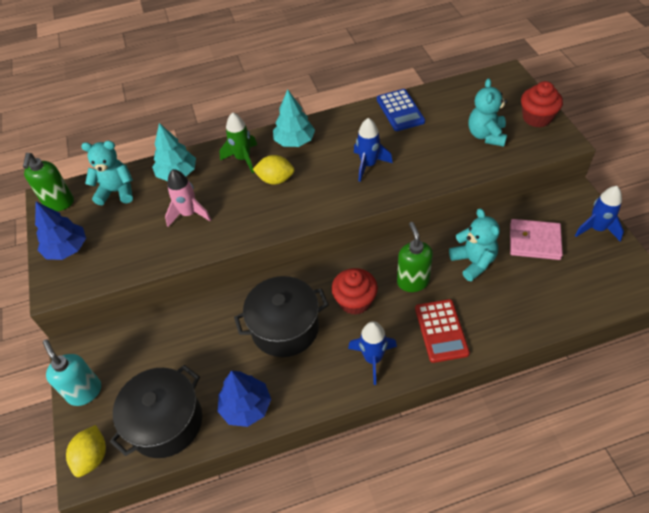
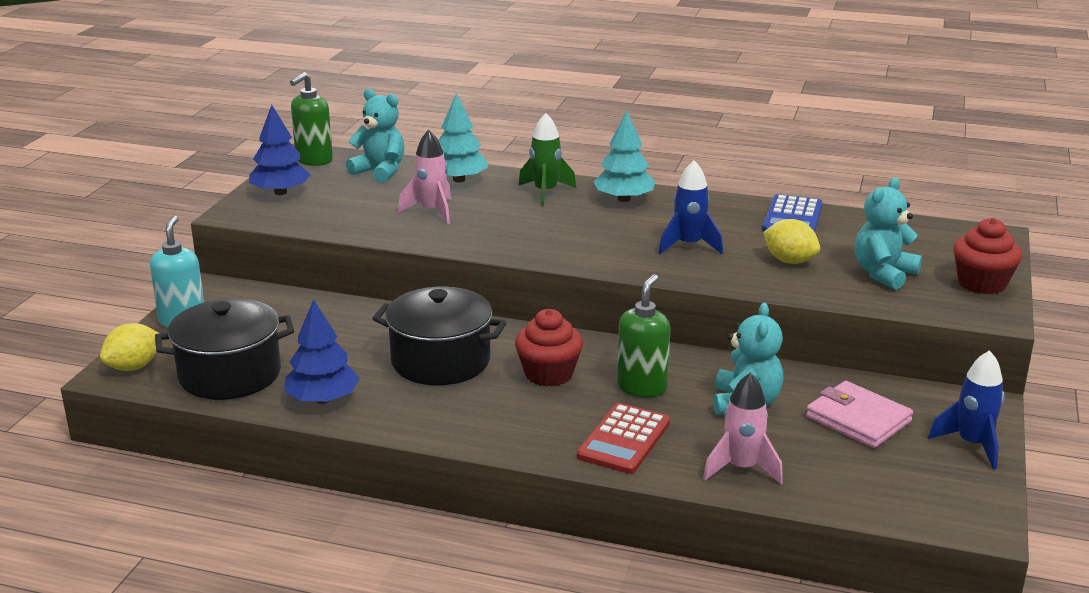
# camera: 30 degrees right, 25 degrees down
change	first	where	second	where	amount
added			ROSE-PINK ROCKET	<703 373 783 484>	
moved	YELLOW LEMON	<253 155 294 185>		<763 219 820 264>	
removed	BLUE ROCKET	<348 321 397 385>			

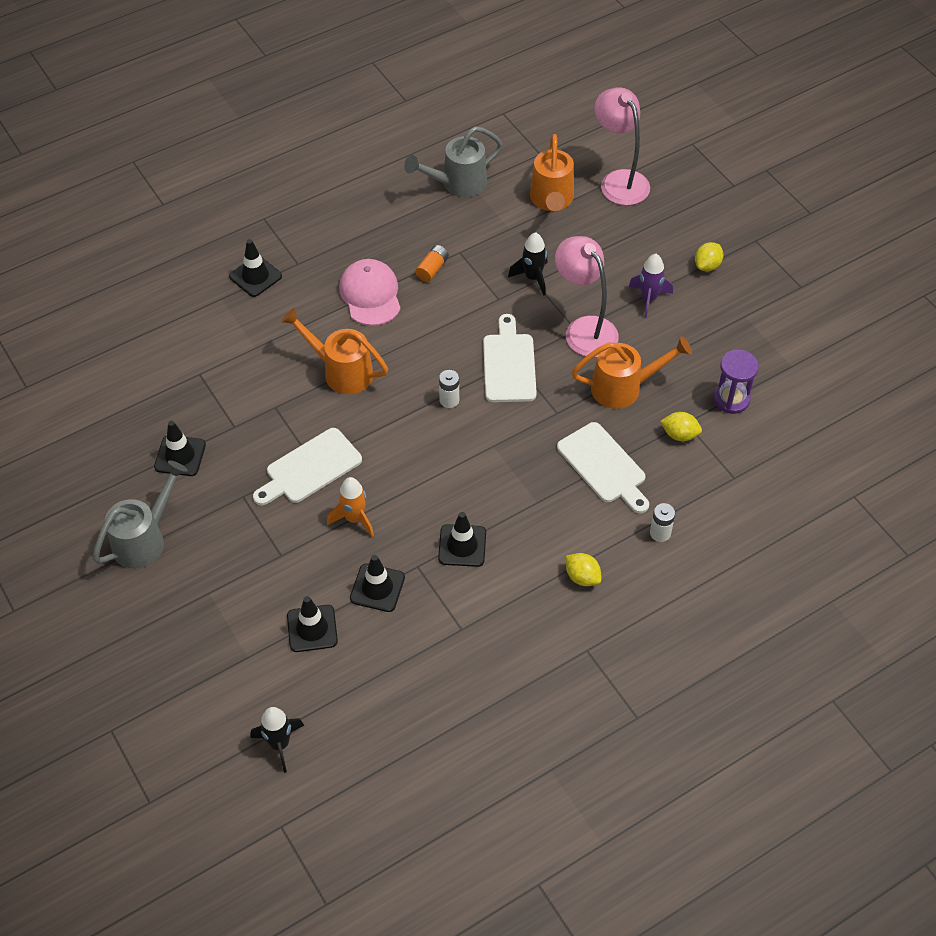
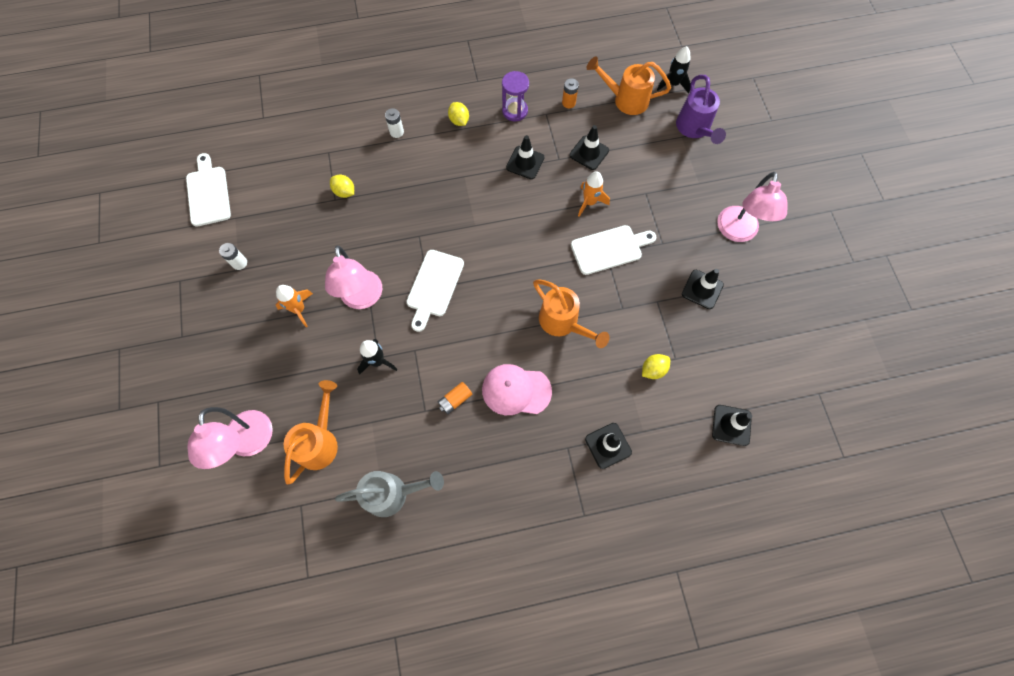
# camera: 160 degrees left, 15 degrees up
change	first	where	second	where	amount
moved	WHITE CUTTING BOARD	<557 422 649 514>		<186 153 231 227>	
moved	WHITE BATTERY	<439 370 459 408>		<219 243 247 270>	
recoloured	PURPLE ROCKET	<629 254 673 318>	ORANGE ROCKET	<275 285 313 327>	
turned	ROSE-PINK CAP	<339 259 401 326>		<482 364 552 415>	90 degrees clockwise
moved	PURPLE HOURGLASS	<713 350 759 414>		<502 71 529 121>	
added			ORANGE BATTERY	<562 78 579 108>	
moved	ORANGE WATERING POT	<572 336 692 409>		<587 57 671 115>	
moved	YELLOW LEMON	<695 242 724 271>		<642 354 670 379>	
added			PURPLE WATERING POT	<676 75 726 144>	
moved	BLACK ROAD CONE	<287 596 338 652>		<712 405 752 446>	
replaced	GRAY WATERING POT	<93 460 188 569>	ROSE-PINK DESK LAMP	<717 172 787 242>	

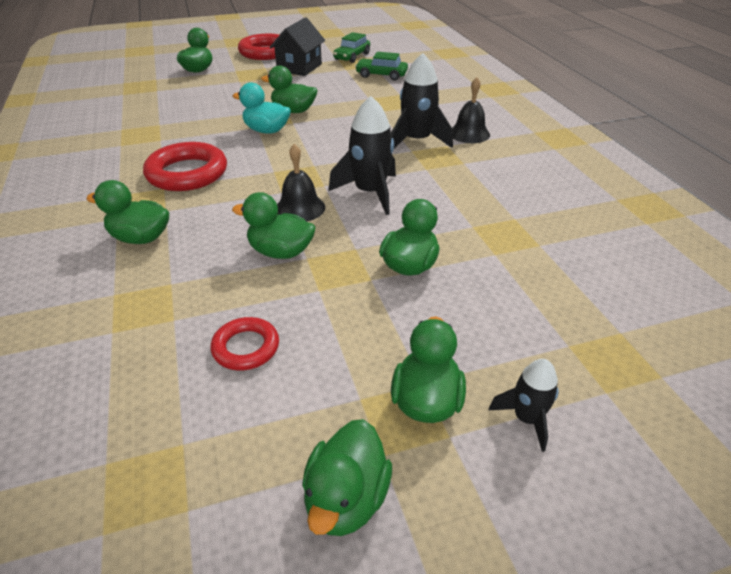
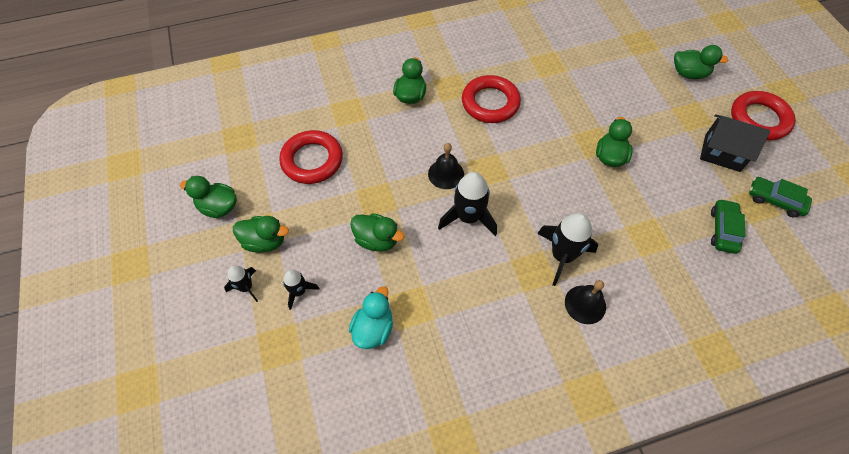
# camera: 90 degrees right, 20 degrees up
change	first	where	second	where	amount
resized	SCARLET RING	<211 317 279 370>		<279 130 343 184>	x1.77
added			BLACK ROCKET	<283 270 320 310>	
moved	AQUA RUBBER DUCK	<233 82 291 134>		<349 286 393 349>	
removed	EMERALD RUBBER DUCK	<232 192 316 259>			

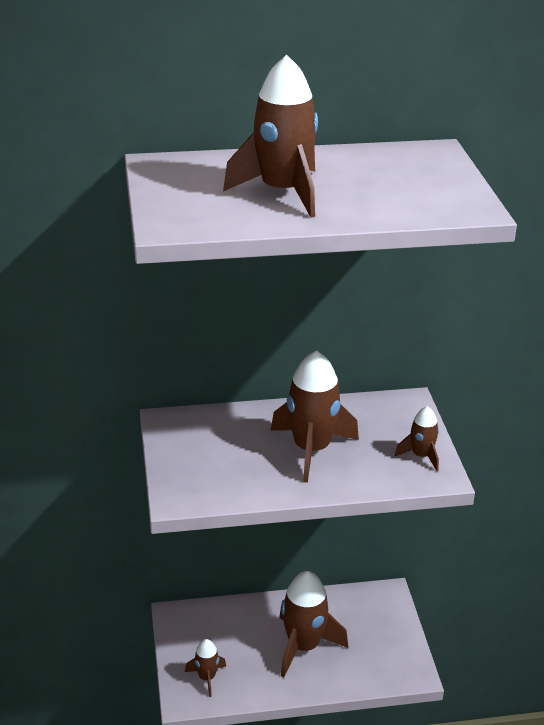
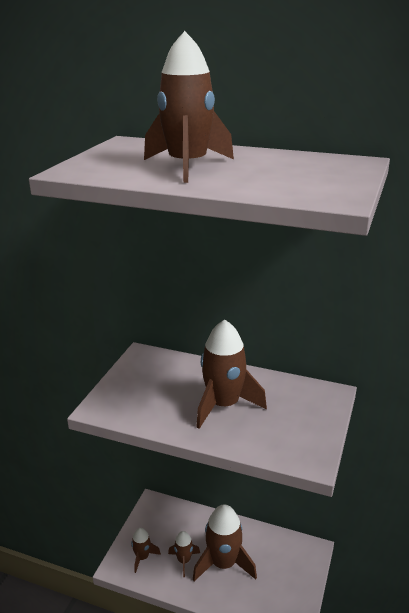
# camera: 30 degrees right, 5 degrees down
change	first	where	second	where	amount
moved	RUSSET ROCKET	<395 406 439 471>		<168 531 200 577>	

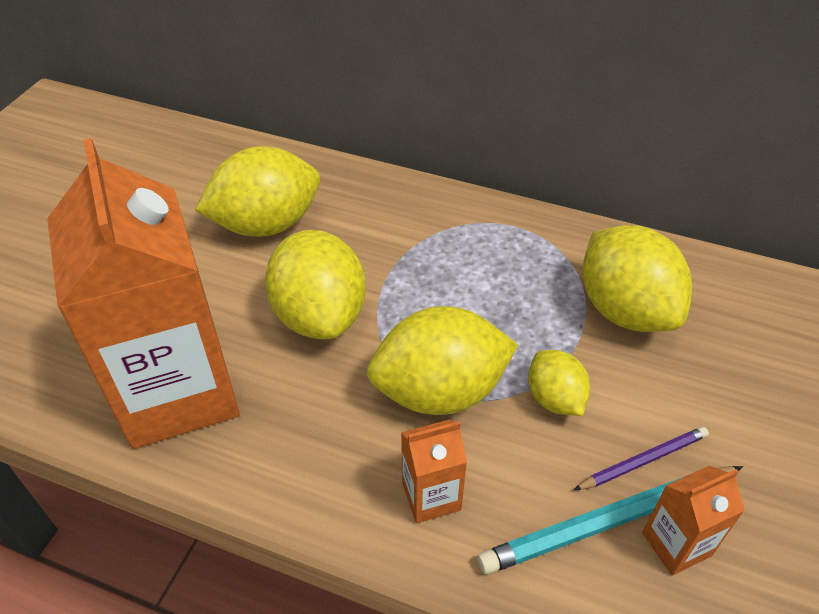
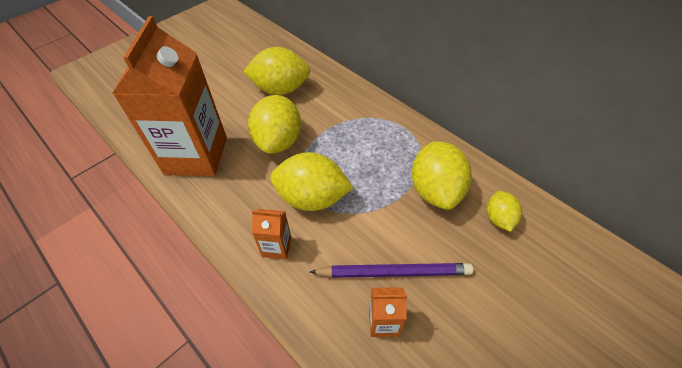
# camera: 25 degrees right, 5 degrees up
change	first	where	second	where	amount
resized	PURPLE PENCIL	<574 427 709 490>		<310 263 473 278>	x1.77
moved	YELLOW LEMON	<528 350 590 416>		<487 191 522 232>	
removed	AQUA PENCIL	<477 466 743 575>			

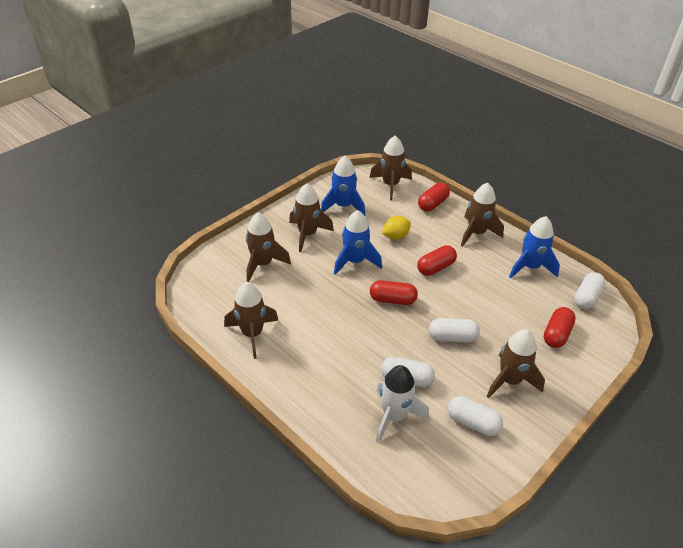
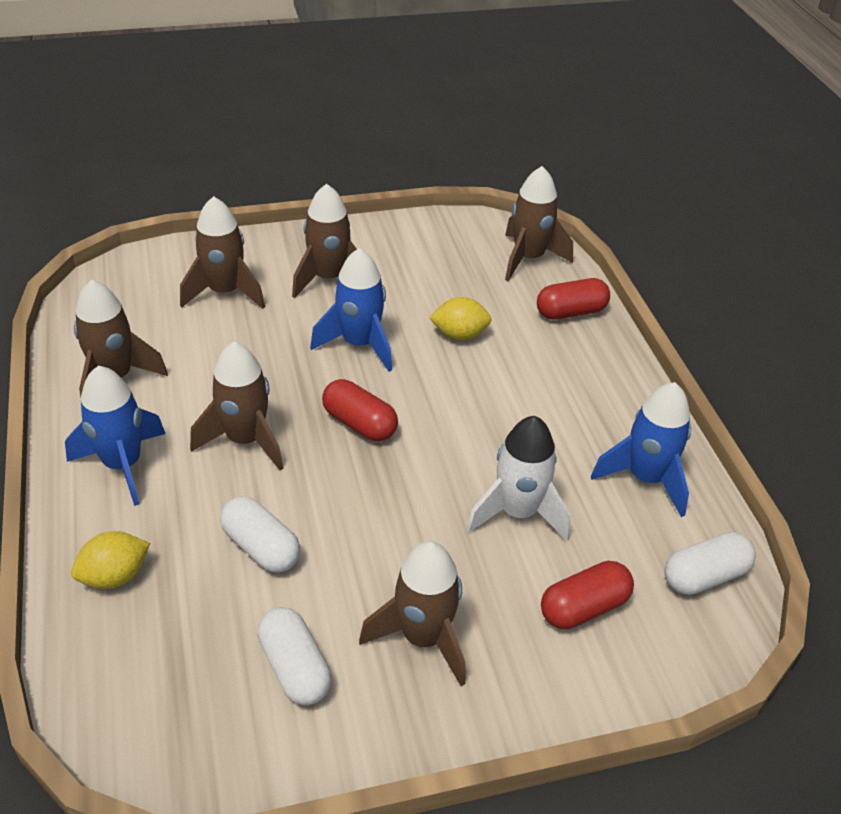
# camera: 30 degrees right, 0 degrees up
change	first	where	second	where	amount
moved	BLUE ROCKET	<321 156 365 216>		<65 365 165 506>	
added			YELLOW LEMON	<71 531 150 589>	
moved	RUSSET ROCKET	<461 183 504 247>		<190 342 283 470>	
moved	WHITE ROCKET	<376 365 429 443>		<466 416 571 541>	
removed	SCARLET CAPSULE	<417 245 457 276>			
removed	WHITE CAPSULE	<429 318 480 342>			

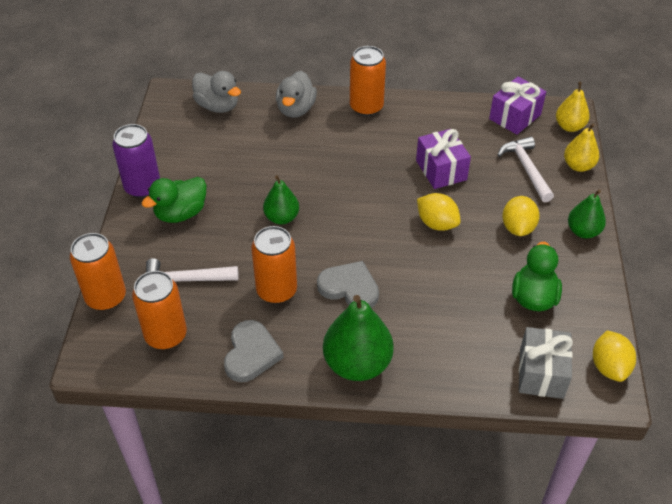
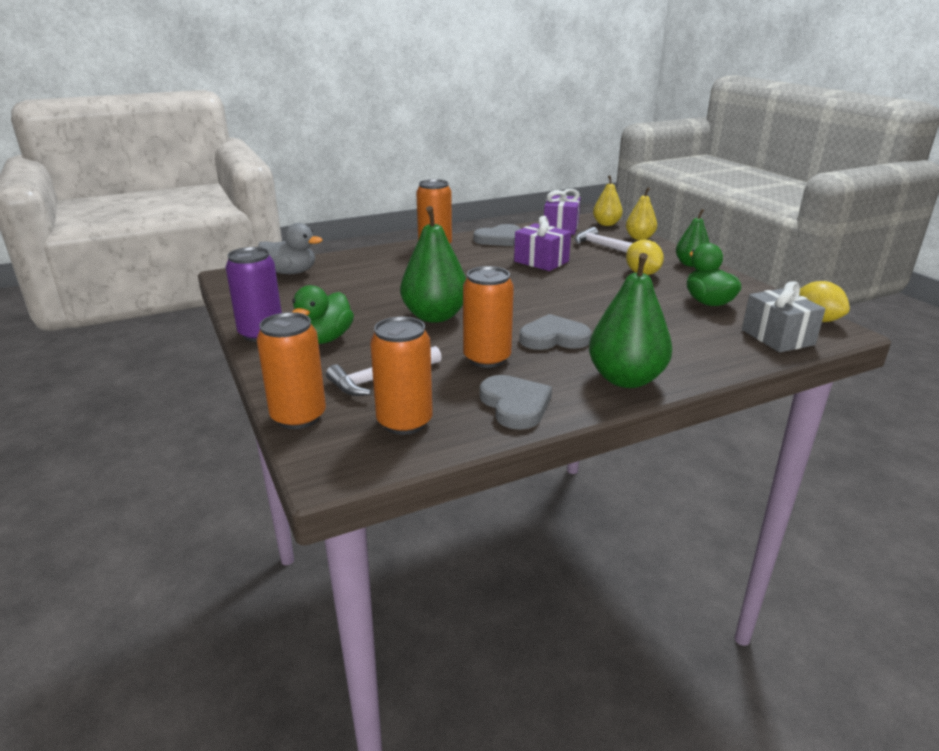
# camera: 30 degrees left, 20 degrees down
change	first	where	second	where	amount
resized	EMERALD PEAR FRUIT	<263 175 299 225>		<400 206 466 323>	x1.68
added			GRAY HEART	<474 224 521 246>	
removed	GRAY RUBBER DUCK	<276 71 317 118>			
removed	YELLOW LEMON	<417 193 461 231>			

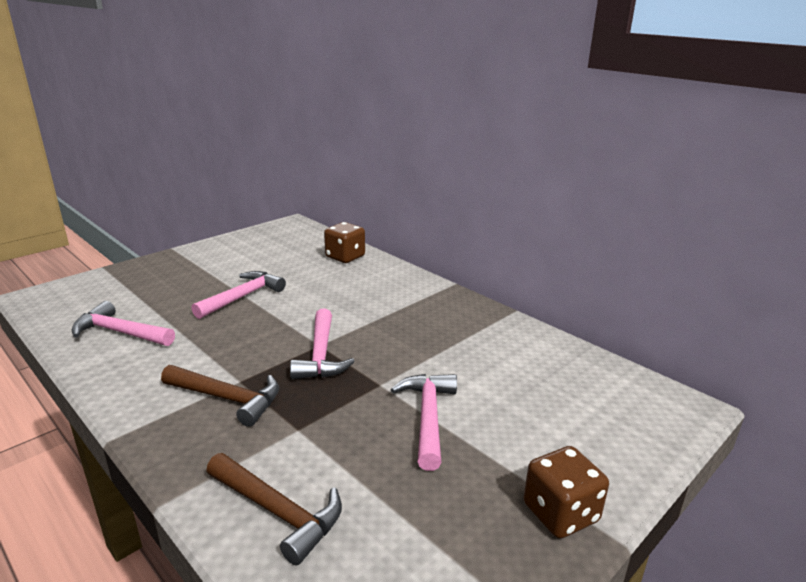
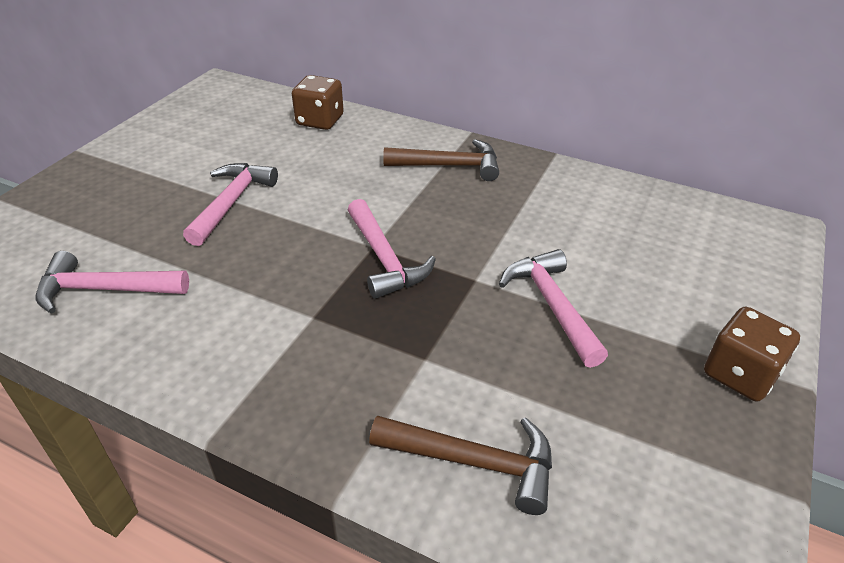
# camera: 20 degrees left, 15 degrees up
change	first	where	second	where	amount
moved	RUSSET CARPENTER'S HAMMER	<161 365 279 427>		<383 139 499 181>	

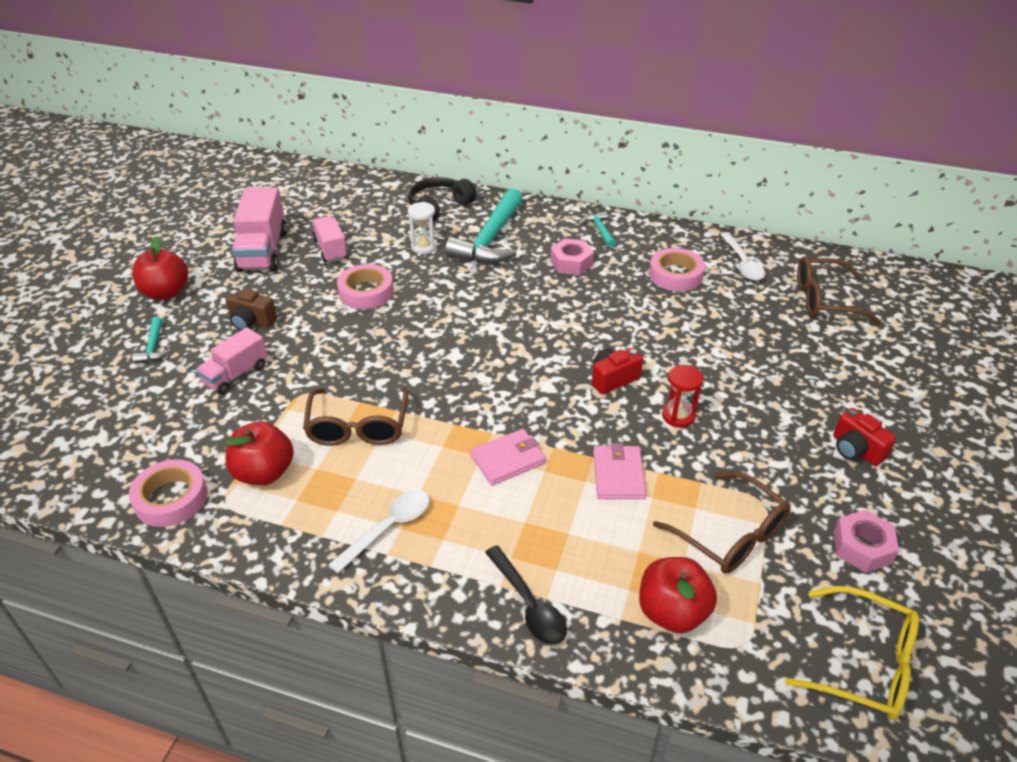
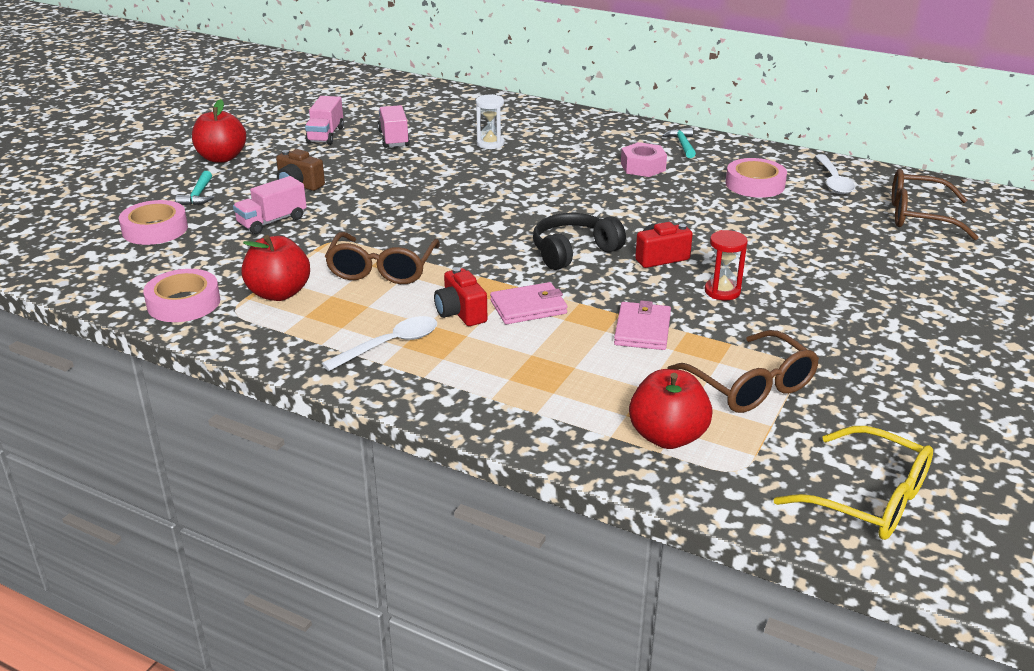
# camera: 10 degrees right, 10 degrees down
change	first	where	second	where	amount
moved	ROSE-PINK TAPE	<337 264 394 309>		<119 200 188 245>	
resized	ROSE-PINK TOY TRUCK	<232 187 287 272>		<305 96 344 145>	x0.63
moved	SCARLET COMPACT CAMERA	<833 408 896 466>		<434 267 487 326>	
moved	BLACK HEADPHONES	<408 177 476 221>		<533 213 626 270>	
removed	AQUA CARPENTER'S HAMMER	<445 188 523 263>			
removed	BLACK SPOON	<485 545 567 645>			
removed	ROSE-PINK HEXAGON NUT	<834 510 899 573>			

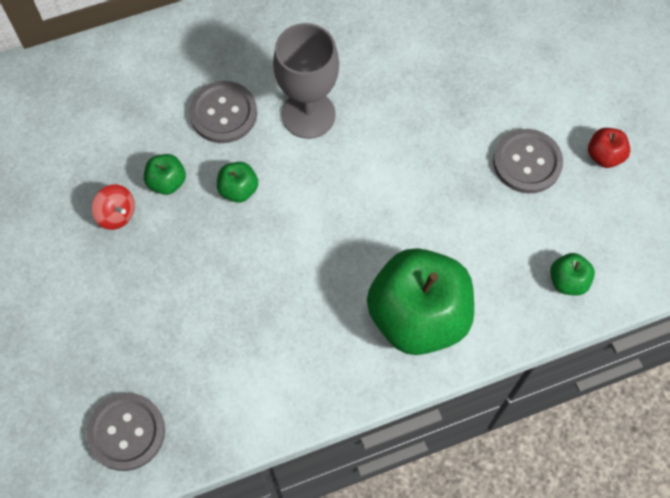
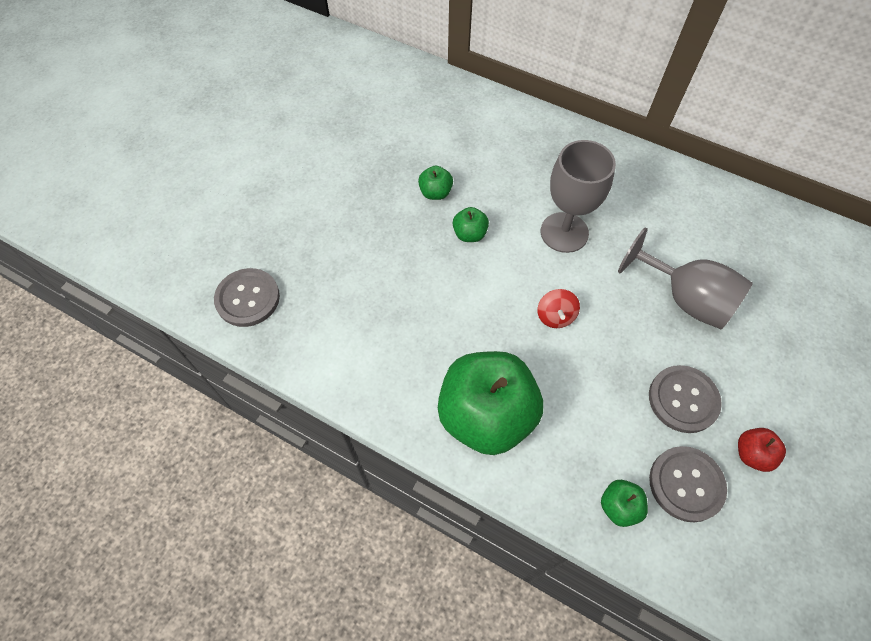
# camera: 50 degrees right, 5 degrees down
change	first	where	second	where	amount
moved	SCARLET WHIRLIGIG	<92 185 135 230>		<537 289 580 328>	
added			GRAY GOBLET	<618 228 753 330>	
moved	GRAY BUTTON	<189 81 257 143>		<649 446 727 522>	

